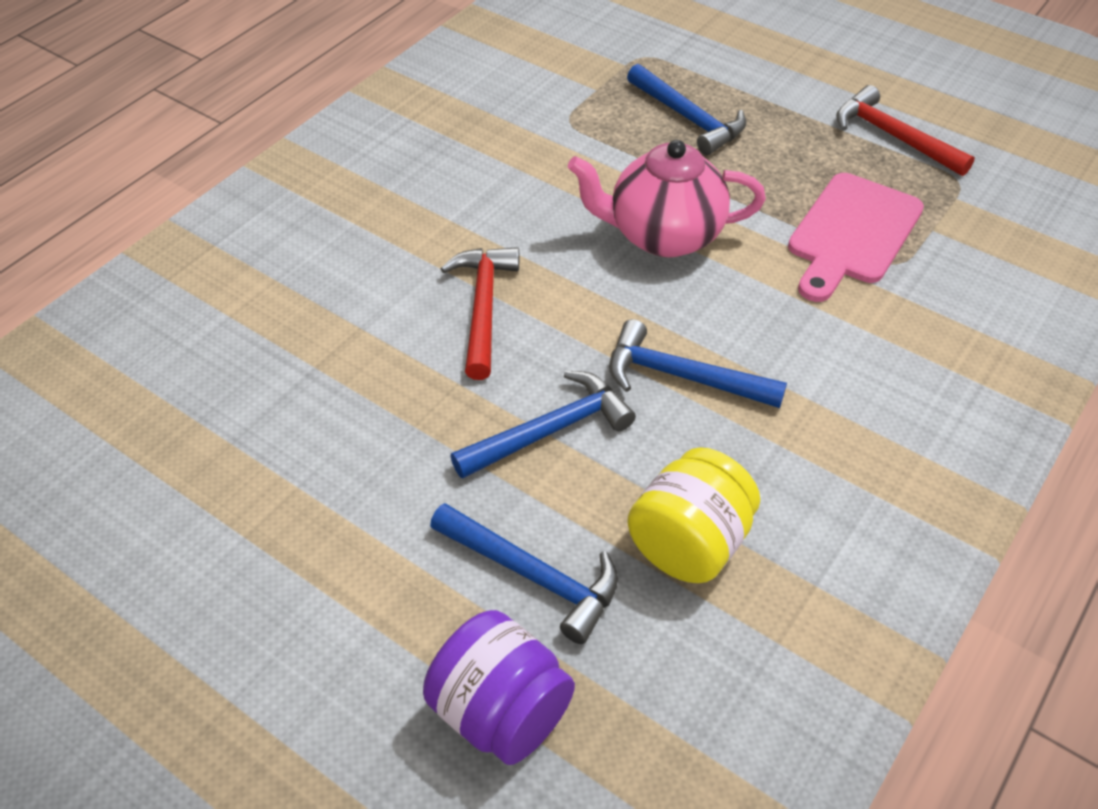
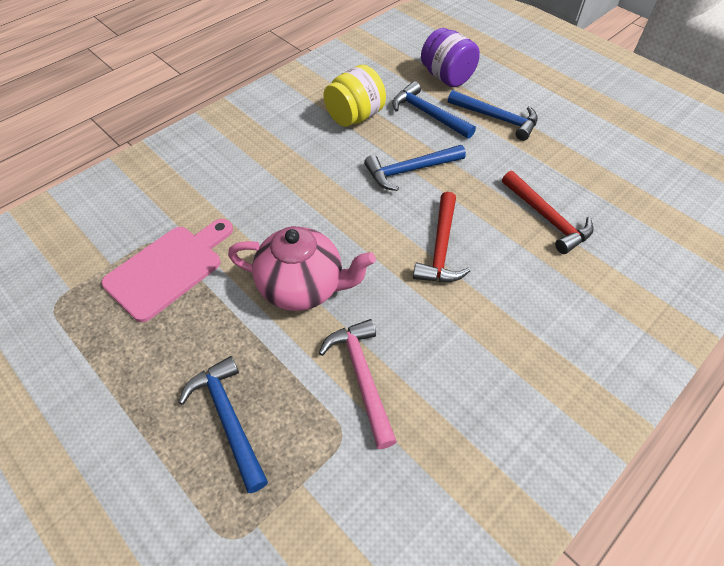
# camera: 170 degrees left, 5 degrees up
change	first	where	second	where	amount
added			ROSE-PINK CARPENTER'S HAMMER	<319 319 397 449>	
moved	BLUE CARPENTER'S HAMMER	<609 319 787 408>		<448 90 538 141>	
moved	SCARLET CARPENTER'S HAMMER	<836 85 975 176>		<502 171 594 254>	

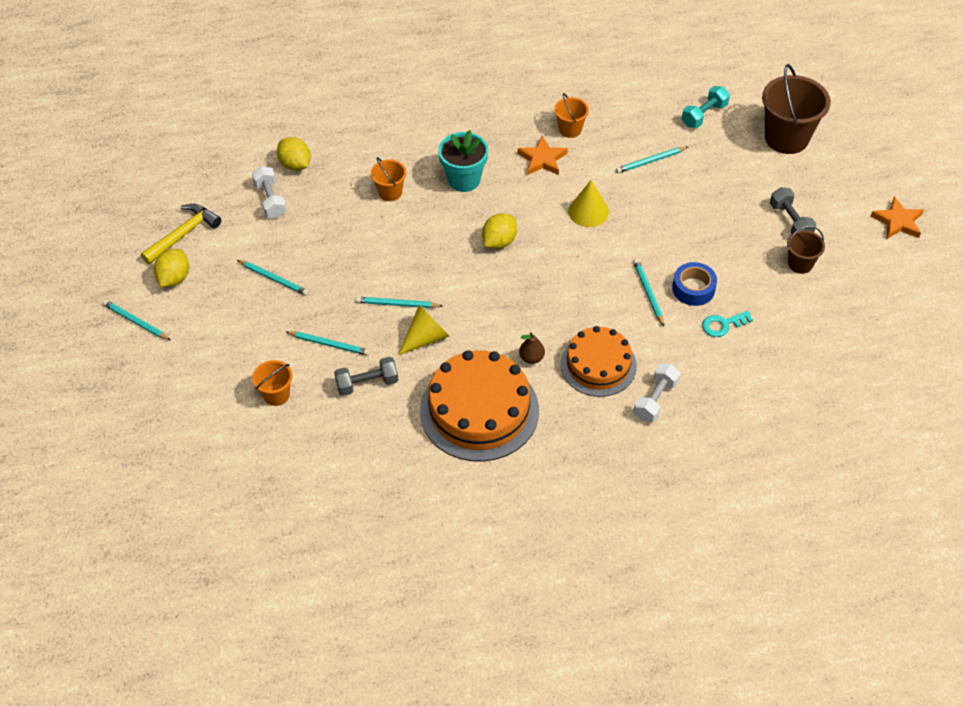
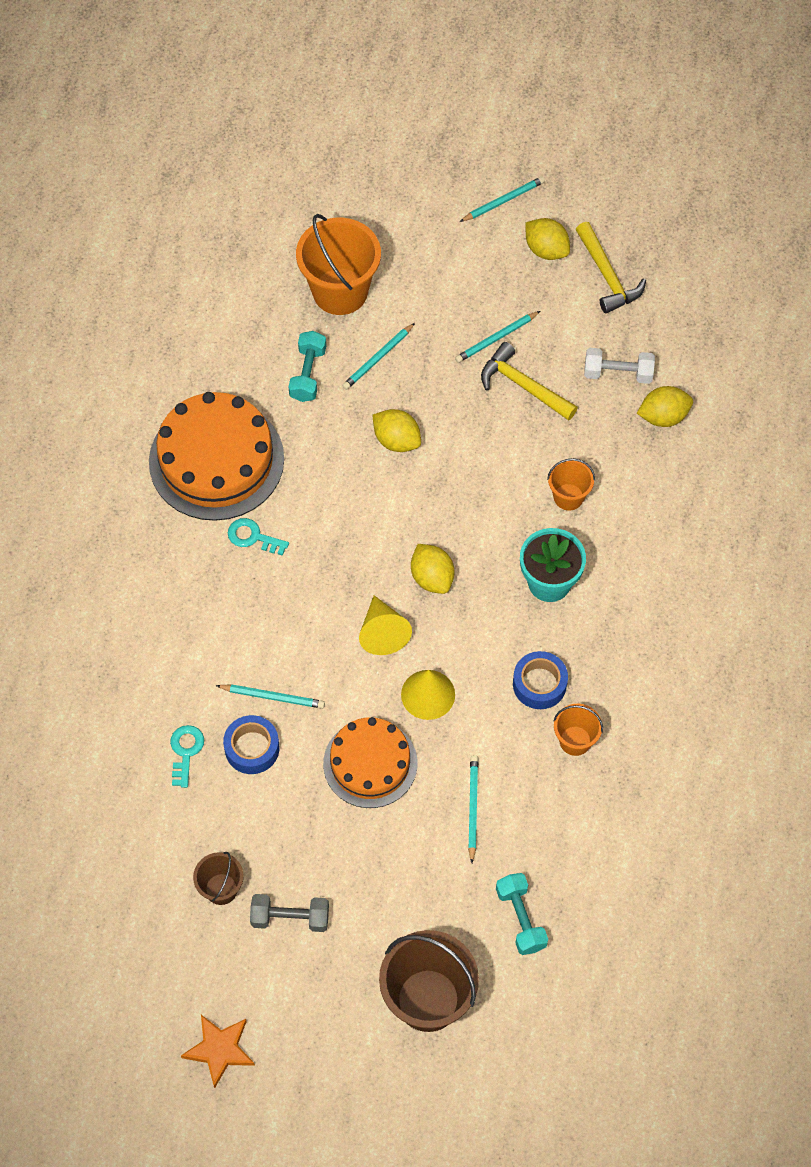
# camera: 115 degrees right, 10 degrees up
change	first	where	second	where	amount
replaced	RUSSET PEAR FRUIT	<519 332 545 364>	AQUA DOOR KEY	<228 518 289 556>	
recoloured	GRAY FREE WEIGHT	<334 357 398 396>	AQUA FREE WEIGHT	<289 331 326 402>	
resized	ORANGE BUCKET	<252 360 293 406>		<296 214 381 315>	x1.91
moved	ORANGE CAKE	<560 326 637 397>		<323 717 417 808>	
moved	YELLOW CONE SHAPE	<398 305 449 355>		<359 595 412 655>	
replaced	AQUA PENCIL	<356 297 442 308>	YELLOW LEMON	<373 409 421 452>	
added			YELLOW CARPENTER'S HAMMER	<481 342 578 421>	
replaced	ORANGE STAR	<518 136 568 175>	BLUE TAPE	<513 651 568 709>	
removed	WHITE FREE WEIGHT	<633 363 680 422>			

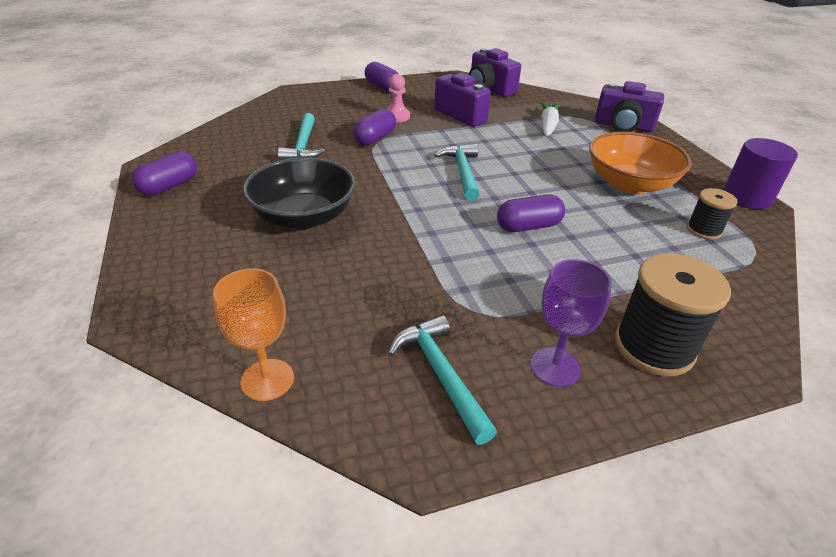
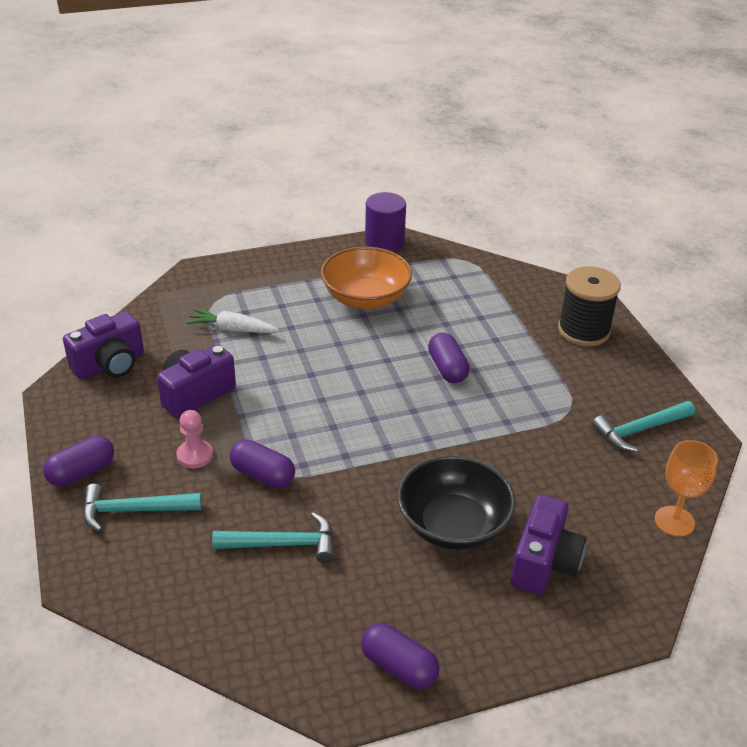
# camera: 90 degrees left, 0 degrees up
change	first	where	second	where	amount
moved	AQUA CARPENTER'S HAMMER	<434 144 480 201>		<83 484 202 532>	
moved	PURPLE COMPACT CAMERA	<595 81 664 132>		<511 494 586 595>	
removed	PURPLE GOBLET	<530 259 612 387>			
removed	BLACK REEL OF THREAD	<687 188 738 240>			

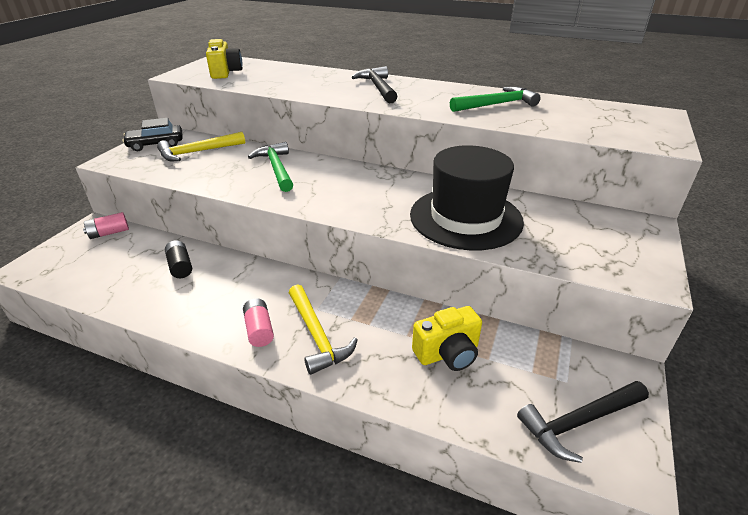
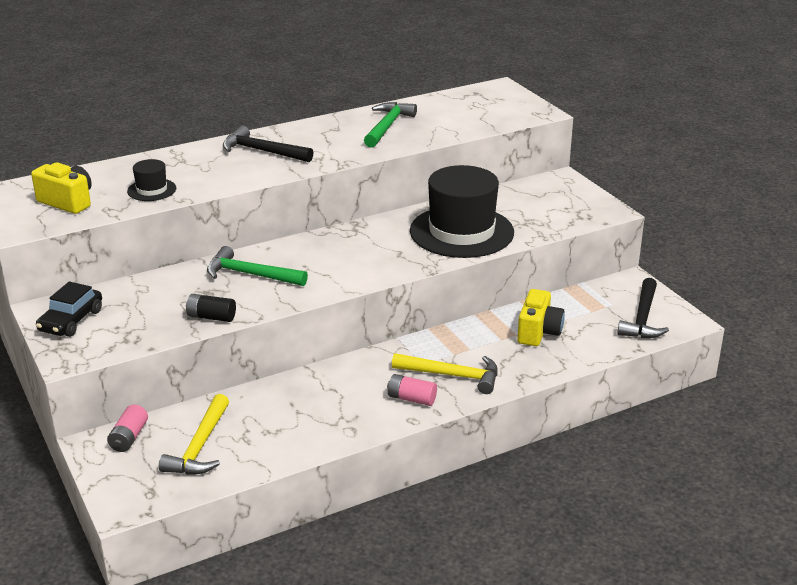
# camera: 50 degrees left, 5 degrees down
change	first	where	second	where	amount
added			BLACK TOP HAT	<127 159 176 201>	
moved	YELLOW CARPENTER'S HAMMER	<157 132 245 161>		<159 394 229 475>	
moved	BLACK BATTERY	<165 240 192 278>		<186 294 236 322>	

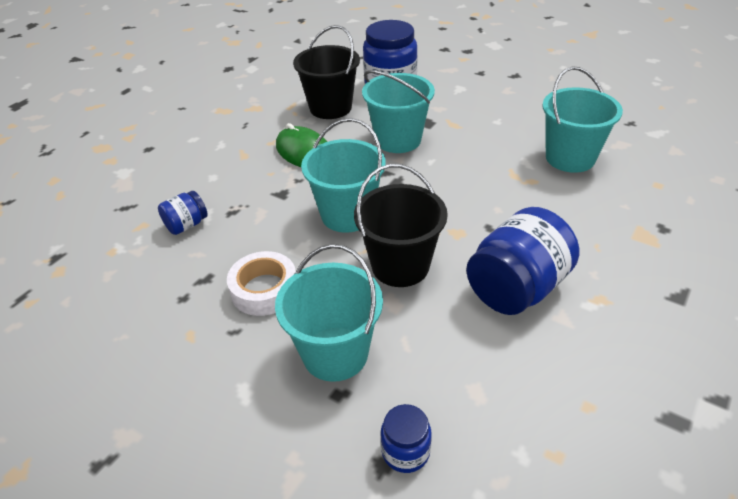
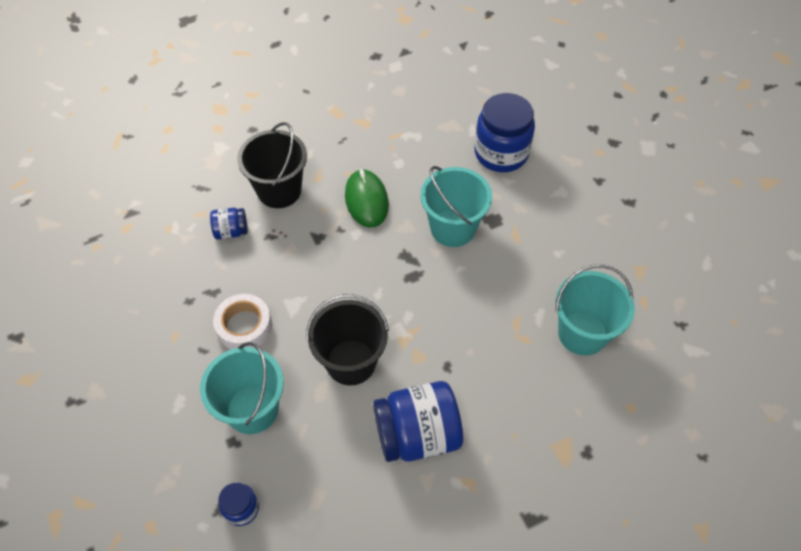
# camera: 30 degrees right, 15 degrees up
change	first	where	second	where	amount
moved	BLACK BUCKET	<293 25 360 119>		<237 122 307 208>	
removed	AQUA BUCKET	<301 118 386 233>			

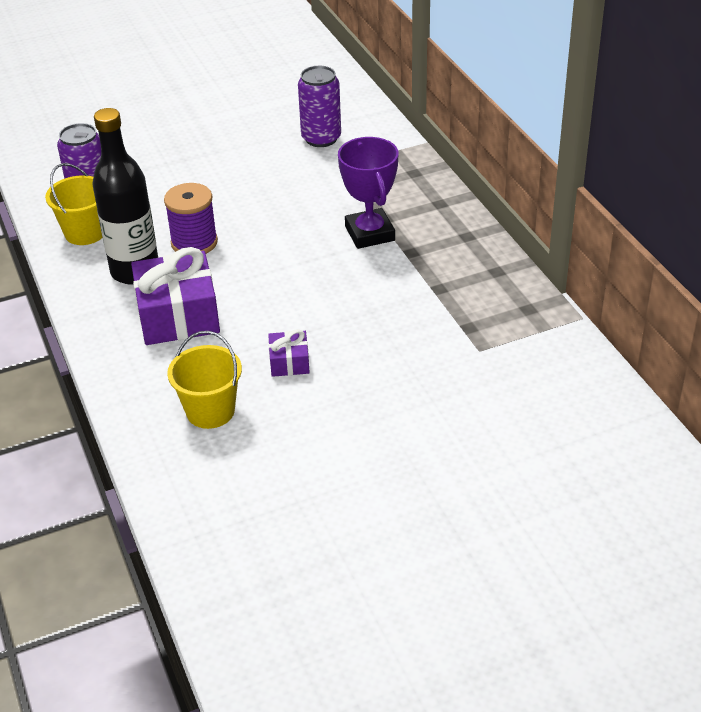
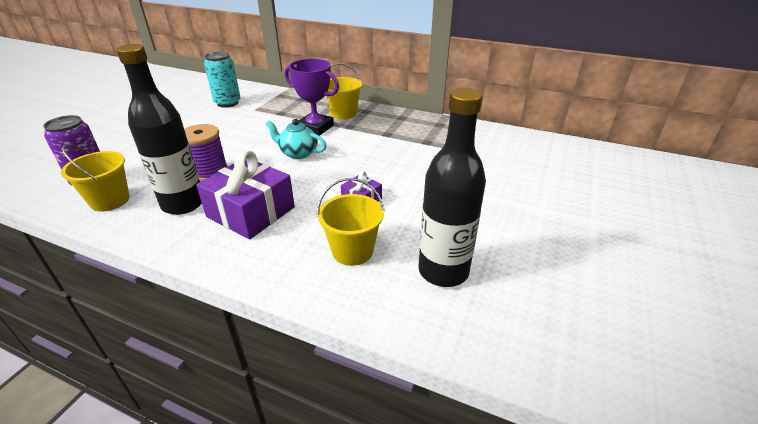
# camera: 45 degrees left, 5 degrees down
change	first	where	second	where	amount
recoloured	PURPLE SODA CAN	<298 66 341 147>	AQUA SODA CAN	<204 52 241 108>	
added			AQUA TEAPOT	<266 119 327 159>	
added			YELLOW BUCKET	<327 63 362 119>	
added			BLACK DRINK BOTTLE	<419 88 486 287>	

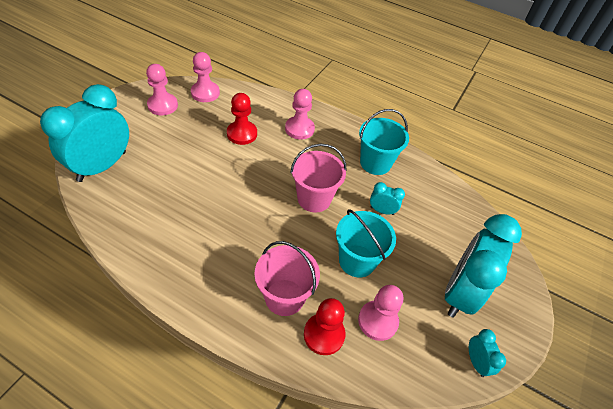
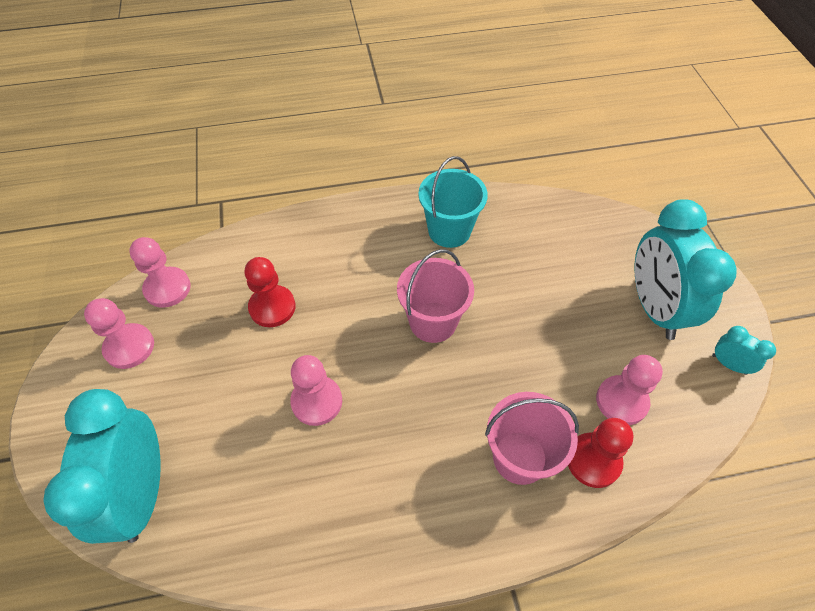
# camera: 35 degrees left, 5 degrees up
change	first	where	second	where	amount
moved	ROSE-PINK GAME PAWN	<285 89 315 140>		<290 355 342 426>	
removed	AQUA BUCKET	<336 209 396 277>			
removed	AQUA CLOCK	<370 182 405 215>			

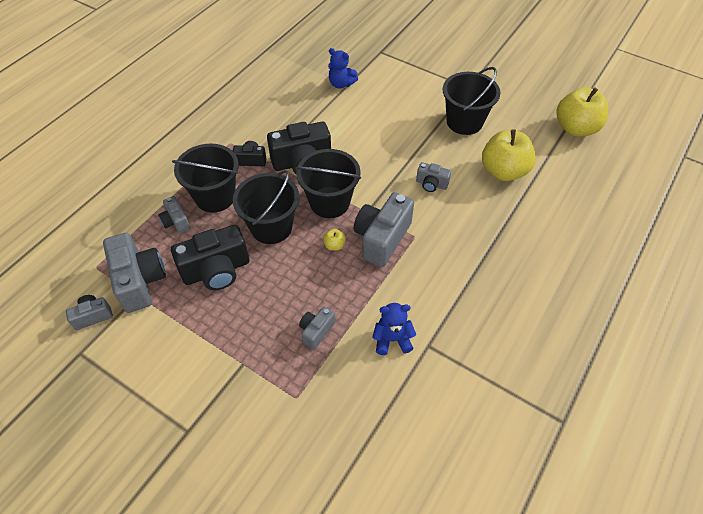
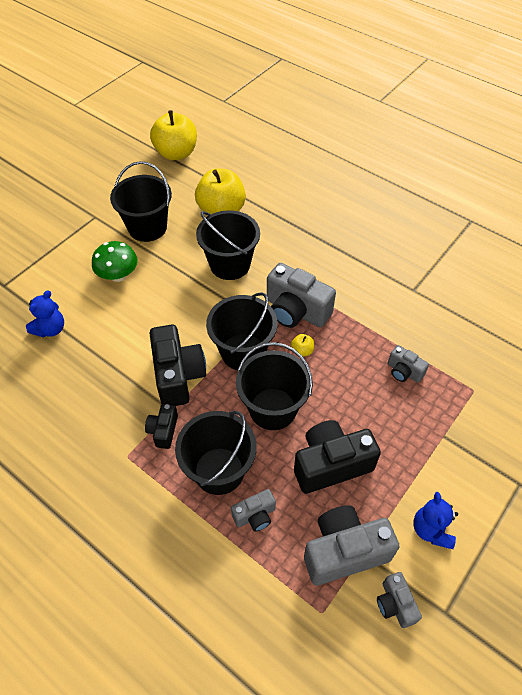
# camera: 85 degrees left, 0 degrees up
change	first	where	second	where	amount
added			EMERALD FUNGUS	<92 241 137 282>	
replaced	GRAY COMPACT CAMERA	<416 162 451 192>	BLACK BUCKET	<196 210 260 280>	
turned	BLACK COMPACT CAMERA	<171 225 249 290>		<294 420 381 494>	90 degrees counterclockwise
moved	BLUE TEDDY	<372 303 416 355>		<414 492 458 549>	

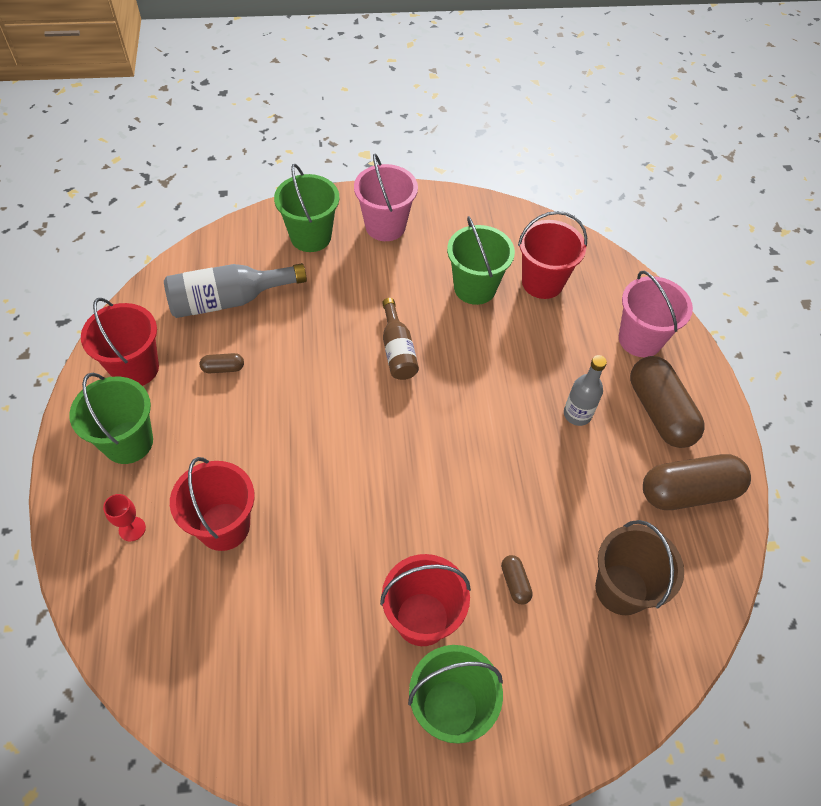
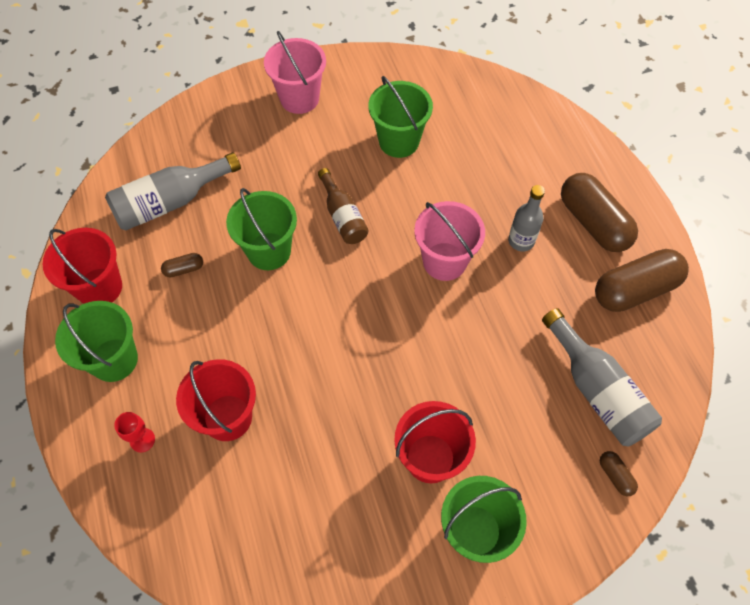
# camera: 10 degrees left, 5 degrees up
change	first	where	second	where	amount
moved	EMERALD BUCKET	<274 164 339 252>		<226 188 297 270>	
moved	ROSE-PINK BUCKET	<619 271 693 357>		<414 201 485 281>	
replaced	RUSSET BUCKET	<595 520 684 615>	GRAY DRINK BOTTLE	<542 308 662 447>	
moved	RUSSET CAPSULE	<501 555 533 604>		<600 451 638 496>	
removed	SCARLET BUCKET	<518 211 587 299>			

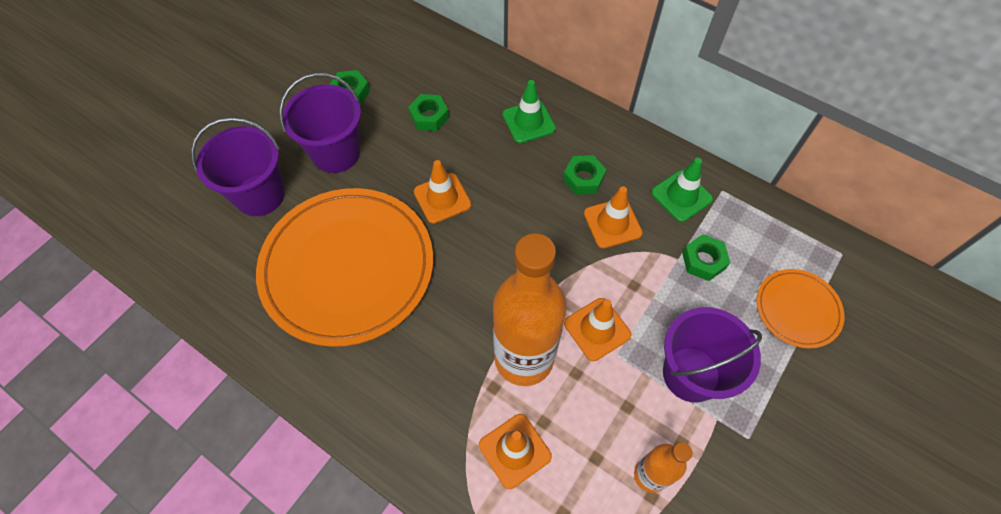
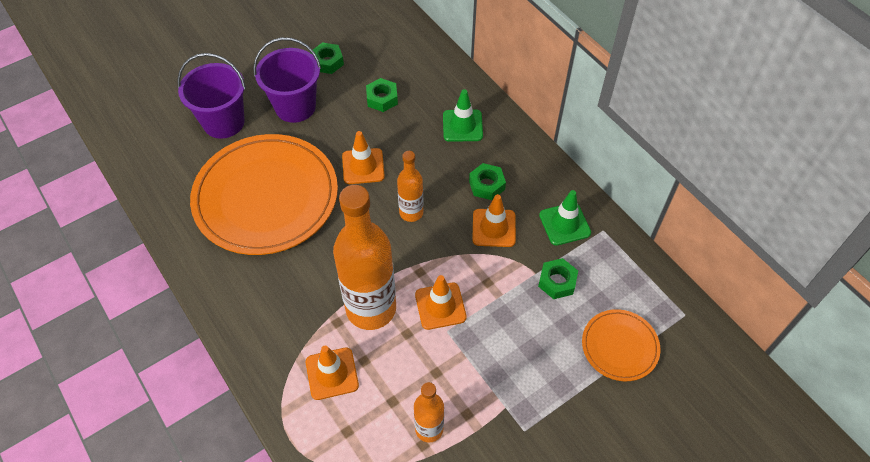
# camera: 20 degrees right, 5 degrees down
change	first	where	second	where	amount
added			ORANGE DRINK BOTTLE	<397 151 423 222>	
removed	PURPLE BUCKET	<663 307 762 402>			

